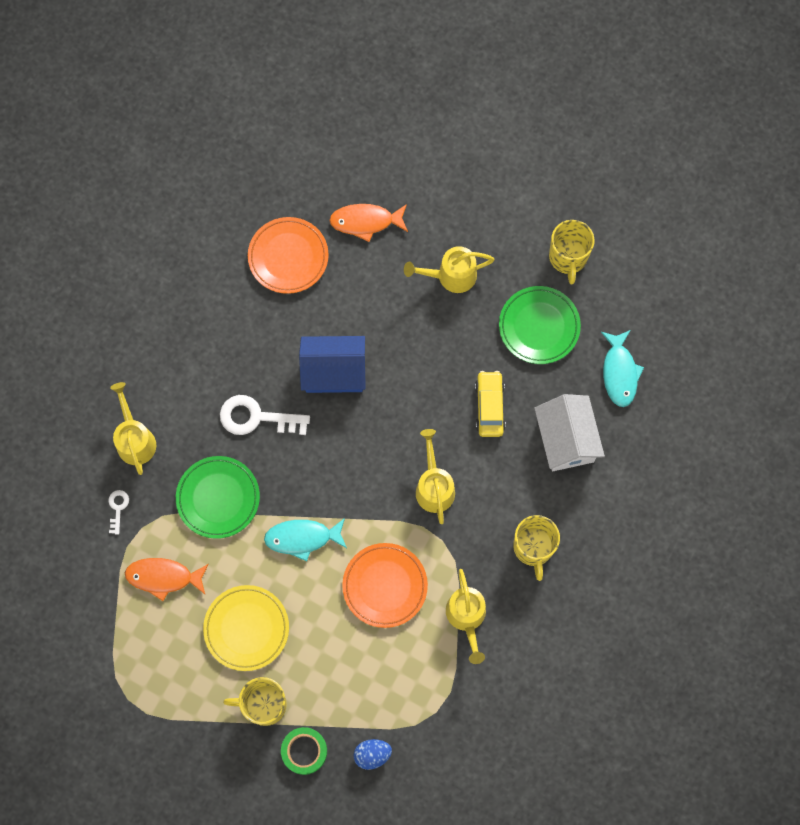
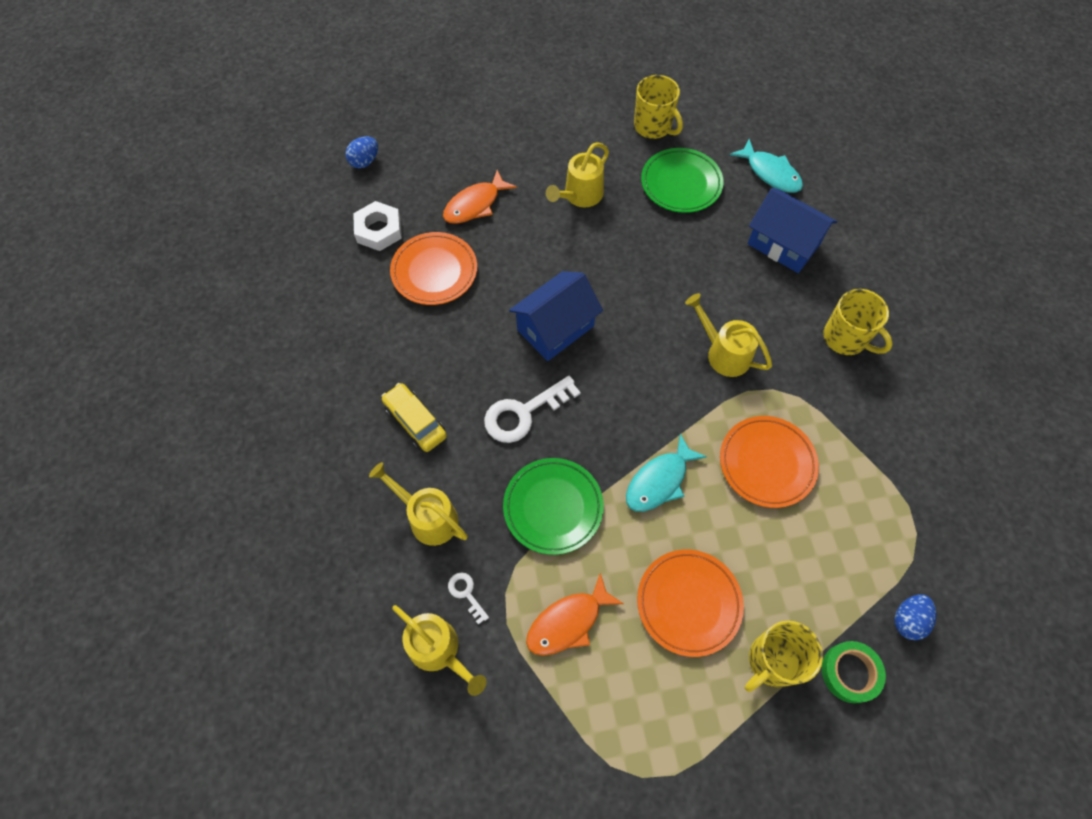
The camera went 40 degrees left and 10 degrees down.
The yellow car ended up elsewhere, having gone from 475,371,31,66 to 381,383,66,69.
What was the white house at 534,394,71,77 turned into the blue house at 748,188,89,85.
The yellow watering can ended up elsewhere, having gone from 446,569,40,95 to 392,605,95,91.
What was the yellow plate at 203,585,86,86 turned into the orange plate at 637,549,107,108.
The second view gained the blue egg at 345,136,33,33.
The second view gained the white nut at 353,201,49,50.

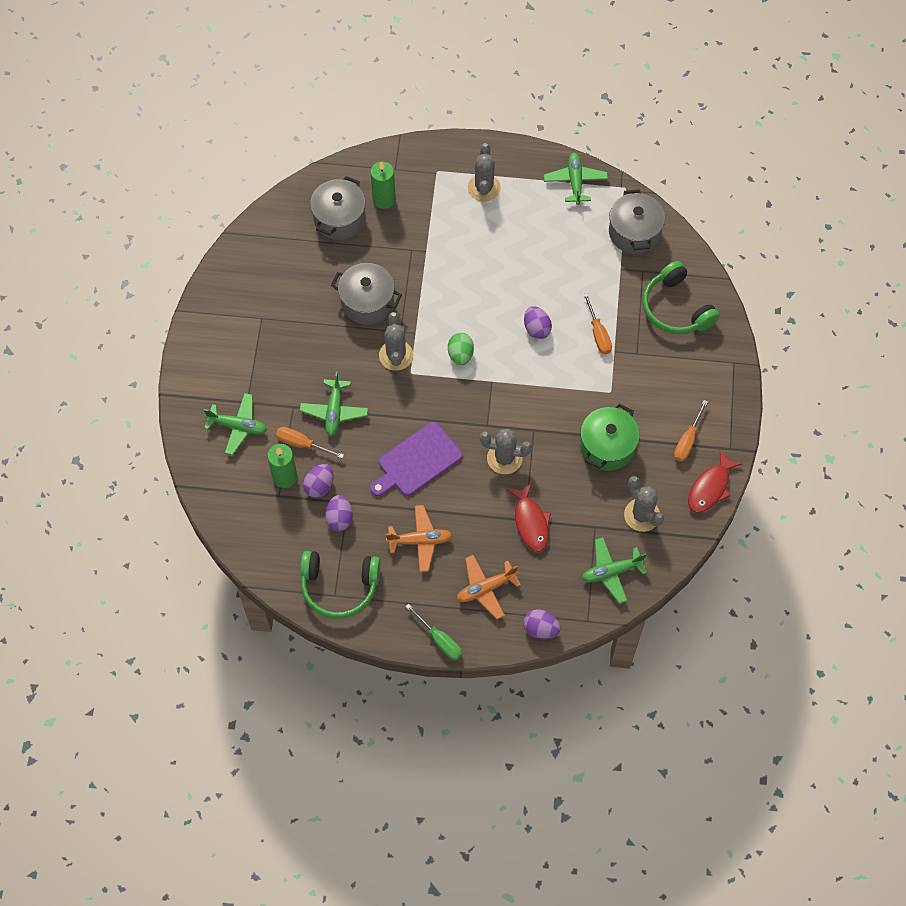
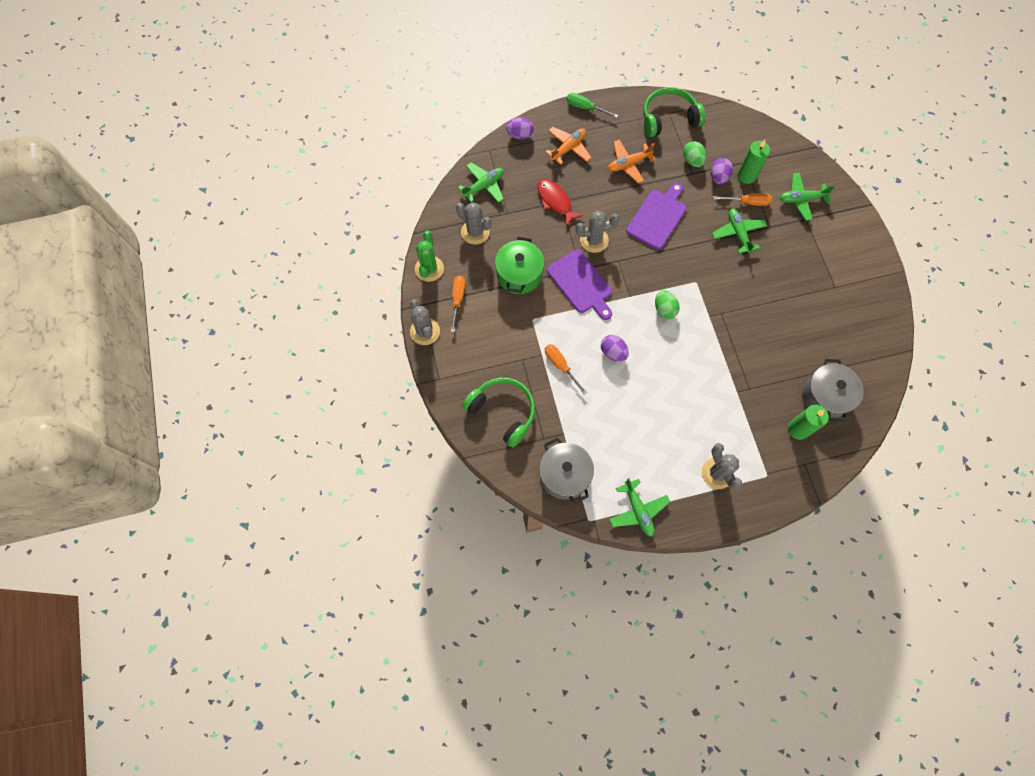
The camera went 160 degrees right and 5 degrees up.
The second view lost the grey pot at 331,263,71,62.
The grey cactus ended up elsewhere, having gone from 379,312,34,59 to 410,299,30,46.
Where the red fish stood at 688,450,54,63, the green cactus came to stand at 415,231,29,51.
What was the purple egg at 325,495,28,36 turned into the green egg at 683,141,23,26.
The second view gained the purple cutting board at 547,249,65,71.

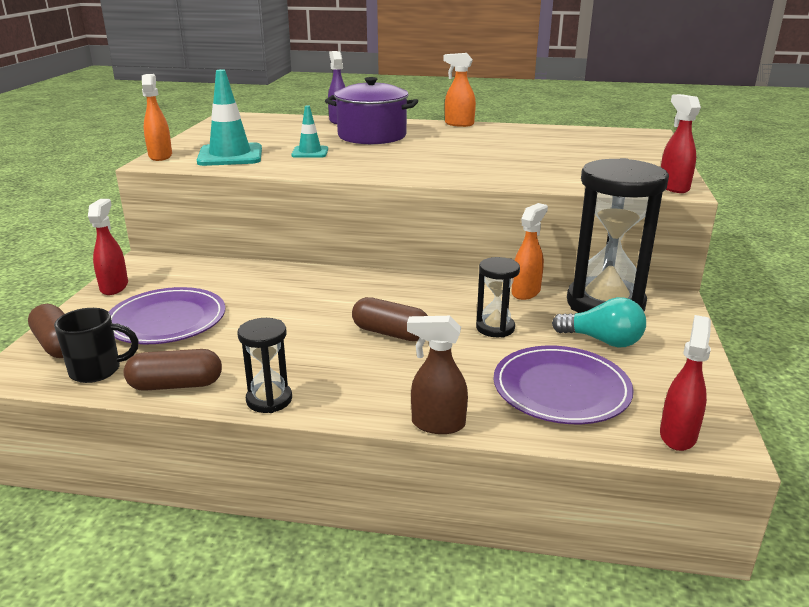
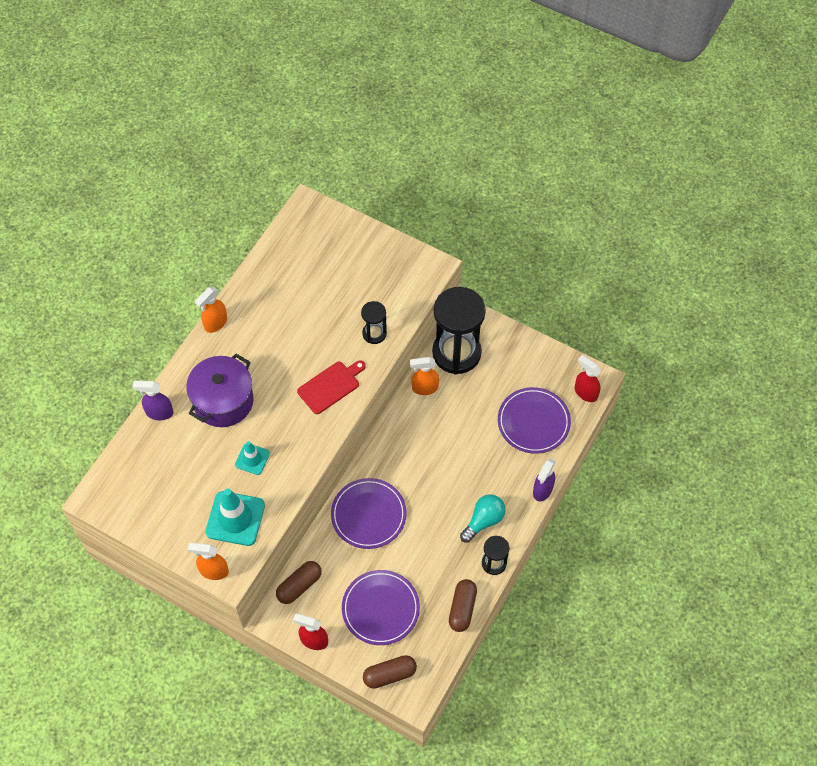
The camera went 70 degrees left and 35 degrees up.
The second view lost the red spray bottle at 661,94,40,99.
The orange spray bottle at 512,203,36,97 ended up facing another way, 60 degrees counterclockwise from before.
The black hourglass ended up elsewhere, having gone from 476,257,44,81 to 361,301,26,43.
The brown capsule ended up elsewhere, having gone from 352,297,76,44 to 276,561,46,43.
The turquoise light bulb ended up elsewhere, having gone from 552,297,94,51 to 460,494,46,49.
The second view lost the black mug at 54,308,85,75.
What was the brown spray bottle at 407,316,61,118 turned into the purple spray bottle at 533,459,23,42.
The second view gained the red cutting board at 297,360,69,54.
The second view gained the purple plate at 331,478,76,71.

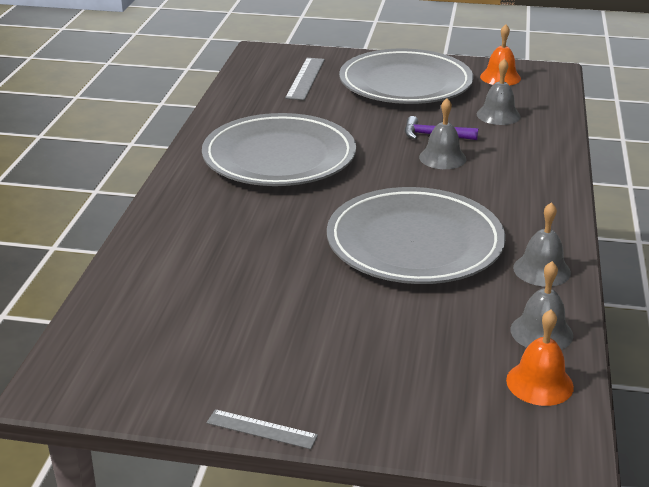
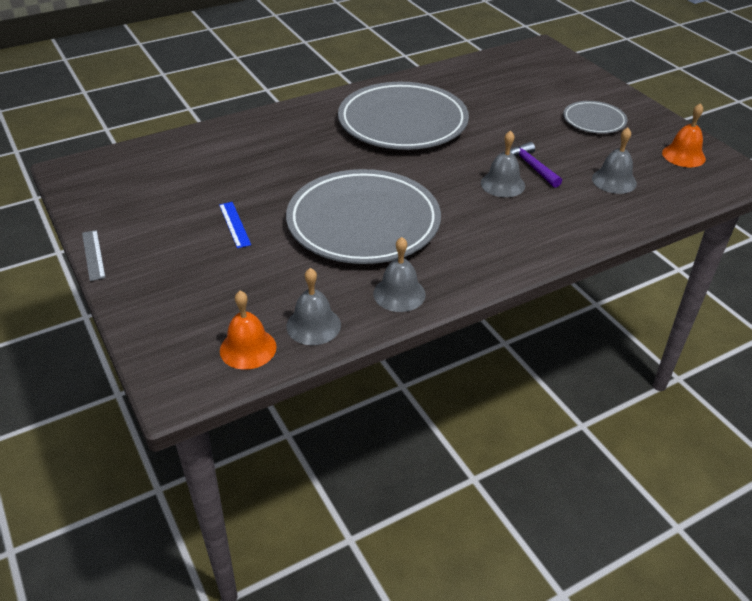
The camera went 50 degrees right and 10 degrees up.
The size of the grey plate at 339,49,134,55 changed by a factor of 0.49.
The second view lost the grey ruler at 285,58,40,42.
The second view gained the blue ruler at 219,202,32,46.

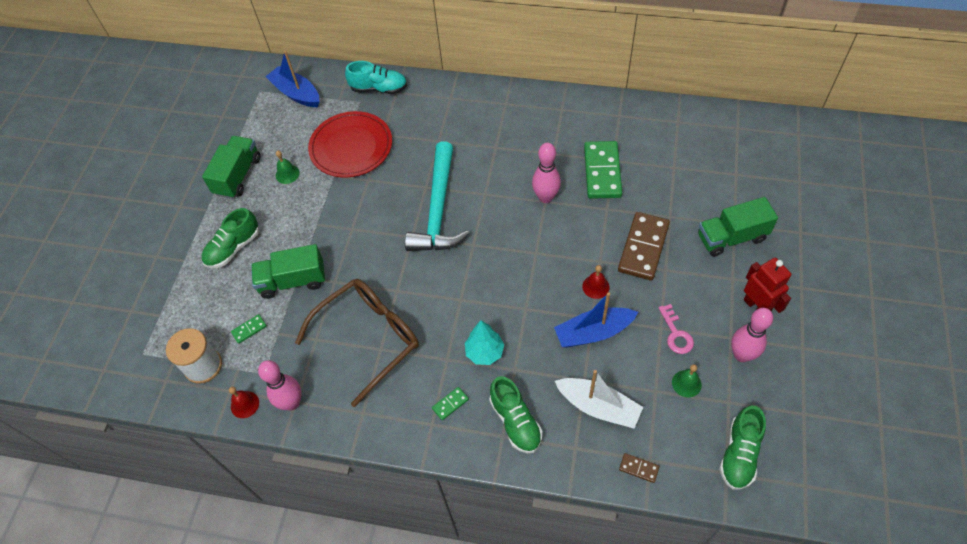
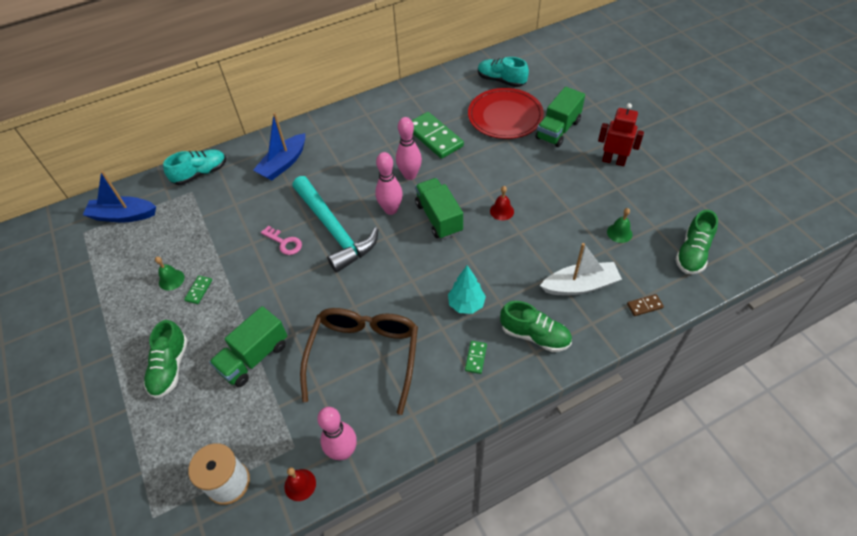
The camera went 40 degrees left and 5 degrees down.
The red plate ended up elsewhere, having gone from 308,111,84,67 to 468,88,76,51.
The green truck ended up elsewhere, having gone from 202,136,58,63 to 415,178,48,61.
The second view lost the brown domino at 618,212,52,69.
The blue boat ended up elsewhere, having gone from 554,292,84,55 to 253,113,52,68.
The pink key ended up elsewhere, having gone from 659,304,35,50 to 261,225,41,30.
The pink bowling pin ended up elsewhere, having gone from 731,308,42,54 to 375,152,28,63.
The green domino ended up elsewhere, having gone from 231,314,36,30 to 184,276,28,28.
The green shoe at 719,406,47,84 ended up facing another way, 45 degrees clockwise from before.
The second view gained the turquoise shoe at 478,57,51,30.

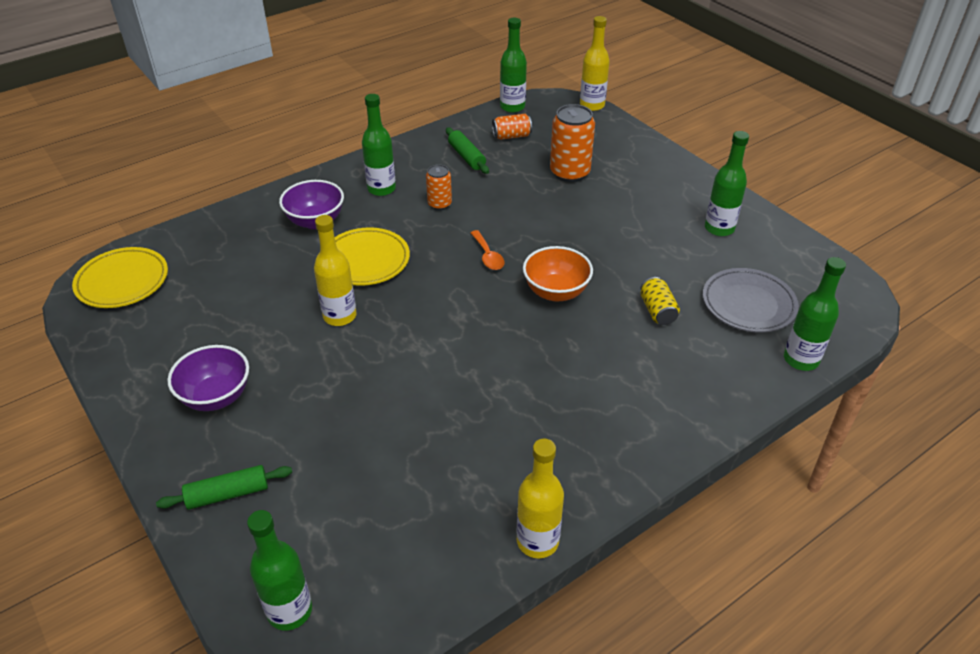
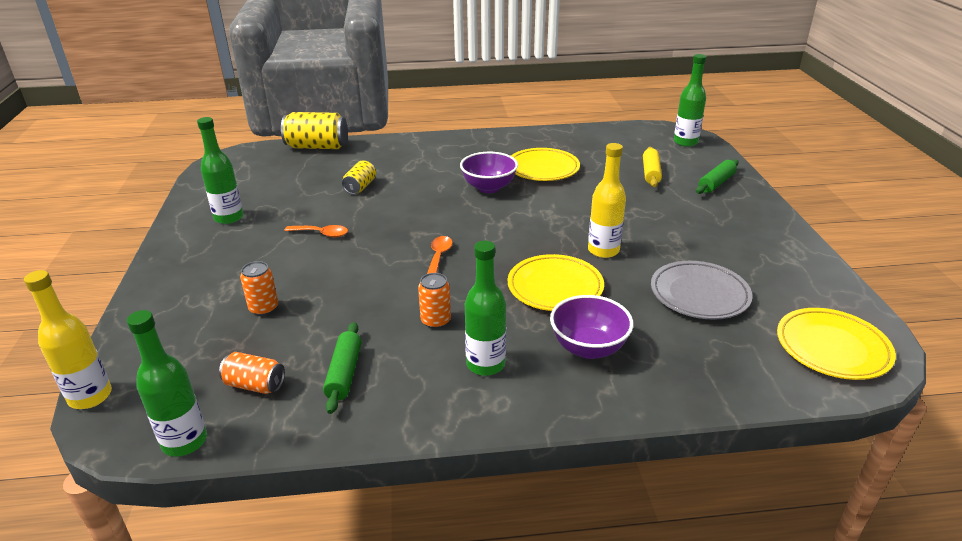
The camera went 150 degrees left and 10 degrees down.
The size of the orange can at 550,104,45,78 changed by a factor of 0.58.
The second view lost the orange bowl at 523,246,70,56.
Where the green bottle stood at 784,257,62,114, the yellow can came to stand at 281,112,67,37.
The grey plate ended up elsewhere, having gone from 703,268,96,65 to 651,261,102,59.
The purple bowl ended up elsewhere, having gone from 167,345,82,66 to 460,152,58,41.
The second view lost the yellow bottle at 516,438,48,120.
The green rolling pin at 156,465,136,44 ended up facing another way, 60 degrees counterclockwise from before.
The second view gained the yellow rolling pin at 643,147,19,40.
The second view gained the yellow plate at 511,148,69,33.
The second view gained the orange spoon at 284,225,64,12.

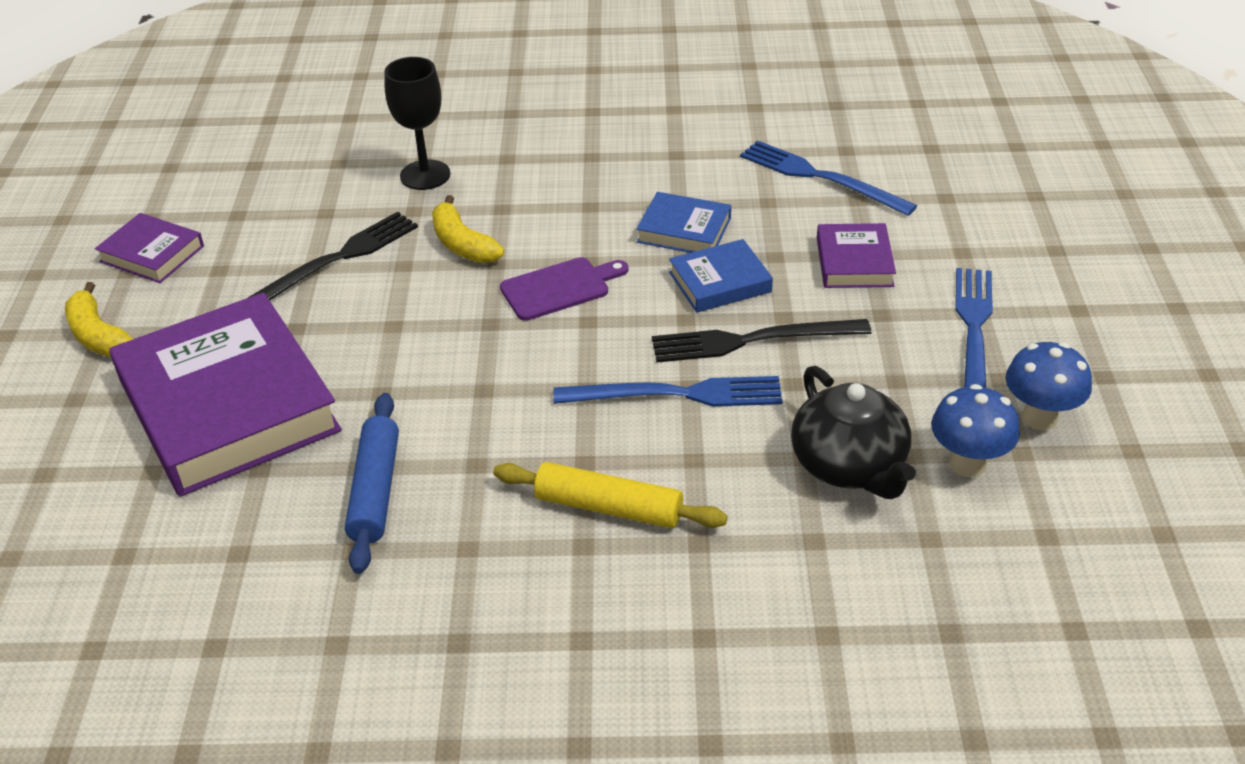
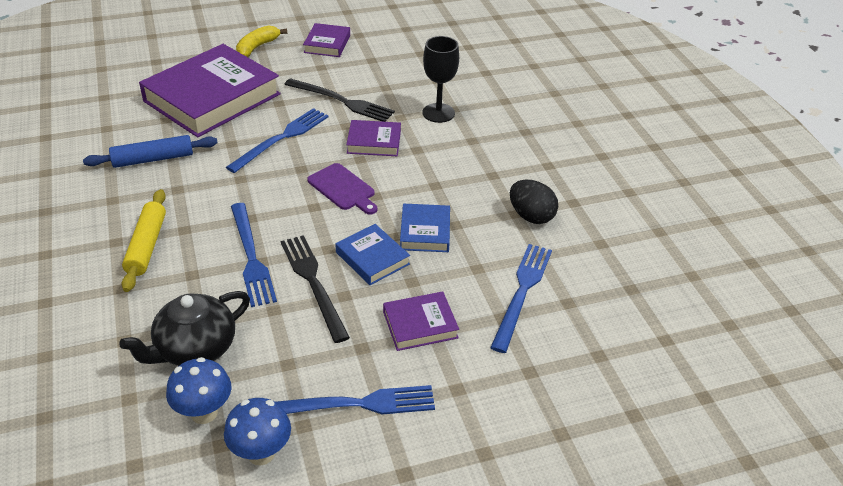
The camera went 70 degrees right and 0 degrees up.
Where the yellow banana stood at 432,195,72,68, the purple book came to stand at 346,120,55,36.
The second view gained the blue fork at 226,108,102,65.
The second view gained the black egg at 510,180,48,44.

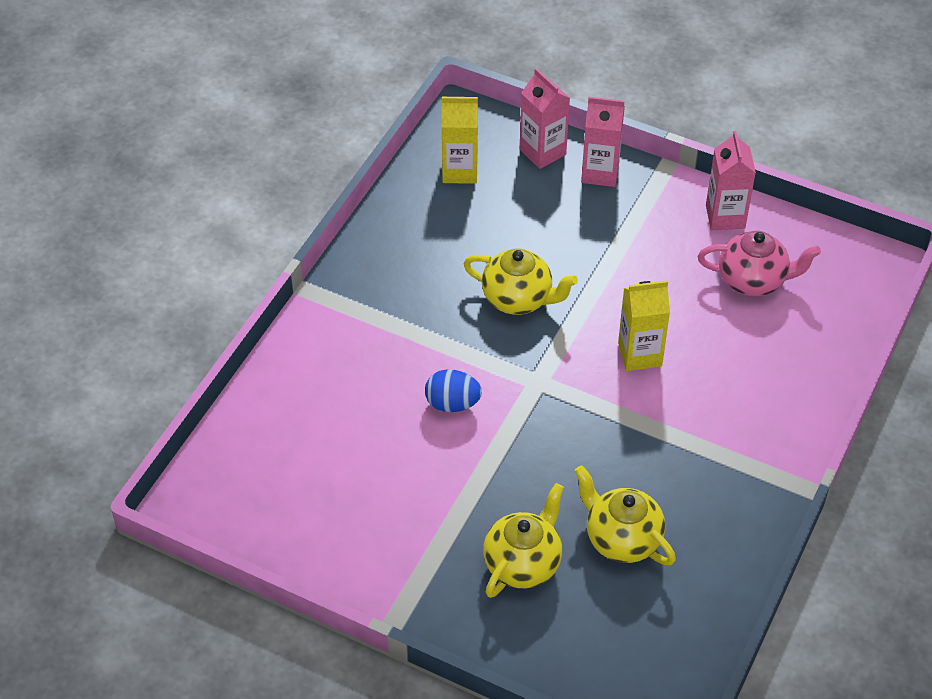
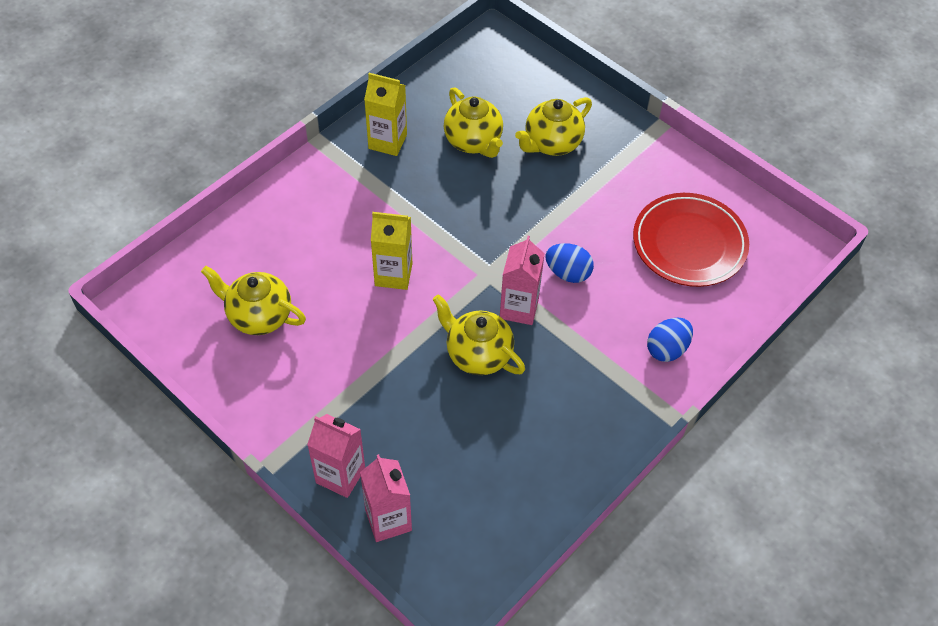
The camera went 165 degrees left and 5 degrees up.
The yellow carton ended up elsewhere, having gone from 442,97,36,87 to 364,73,43,83.
The pink carton ended up elsewhere, having gone from 706,131,50,99 to 500,236,45,89.
What was the pink teapot at 698,231,123,65 turned into the yellow teapot at 201,266,105,69.
The second view gained the red plate at 633,193,116,94.
The second view gained the blue egg at 647,317,46,45.

